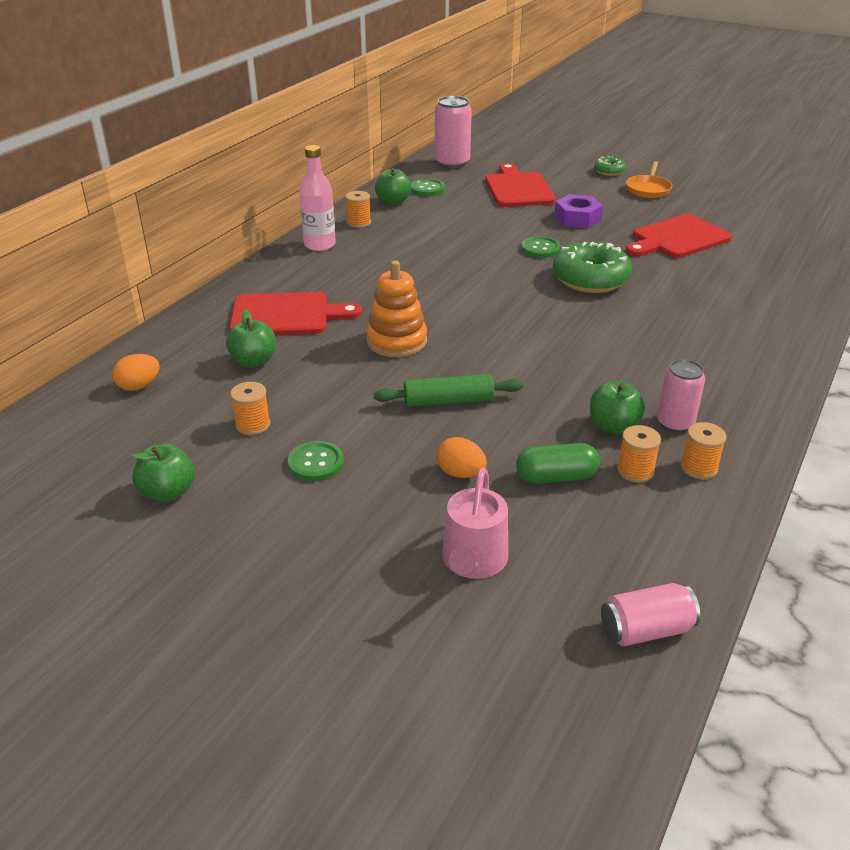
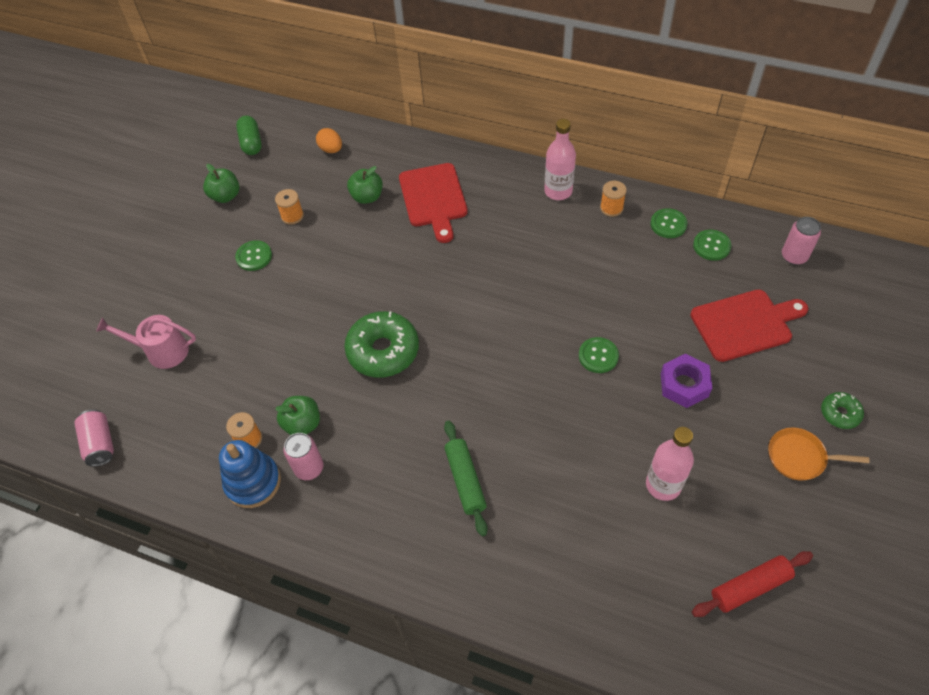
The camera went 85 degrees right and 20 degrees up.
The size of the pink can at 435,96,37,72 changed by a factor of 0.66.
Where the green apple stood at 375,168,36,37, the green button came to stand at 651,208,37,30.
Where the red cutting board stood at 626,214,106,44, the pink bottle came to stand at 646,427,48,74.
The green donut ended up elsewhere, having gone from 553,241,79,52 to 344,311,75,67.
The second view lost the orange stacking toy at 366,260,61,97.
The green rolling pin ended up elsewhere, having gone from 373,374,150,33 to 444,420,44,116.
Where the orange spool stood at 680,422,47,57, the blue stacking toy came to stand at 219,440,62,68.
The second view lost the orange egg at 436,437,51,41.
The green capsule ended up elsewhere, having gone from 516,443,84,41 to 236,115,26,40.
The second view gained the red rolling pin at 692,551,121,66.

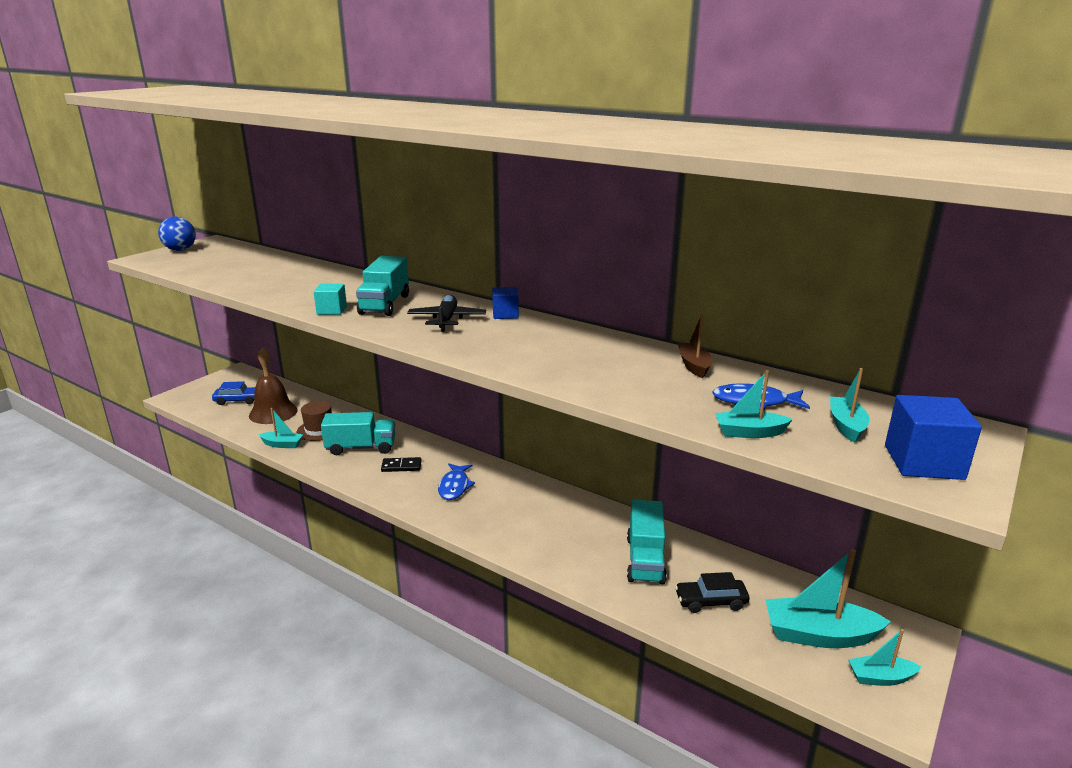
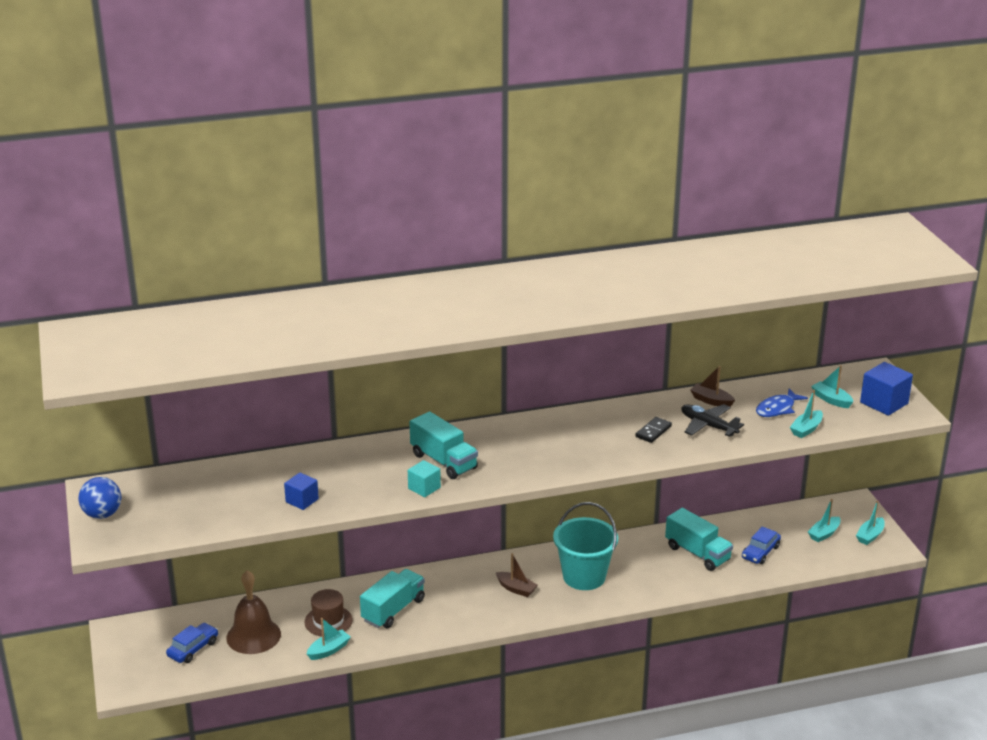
The camera went 50 degrees left and 5 degrees up.
The blue cube ended up elsewhere, having gone from 492,287,27,32 to 284,472,35,38.
The black plane ended up elsewhere, having gone from 407,295,79,37 to 681,404,63,33.
The black domino ended up elsewhere, having gone from 381,457,41,15 to 635,417,37,26.
Where the blue fish stood at 438,463,37,37, the brown boat came to stand at 496,553,42,44.
The size of the turquoise boat at 765,549,126,99 changed by a factor of 0.55.
What was the black car at 675,572,75,41 turned into the blue car at 742,526,39,38.
The second view gained the turquoise bucket at 553,502,65,88.

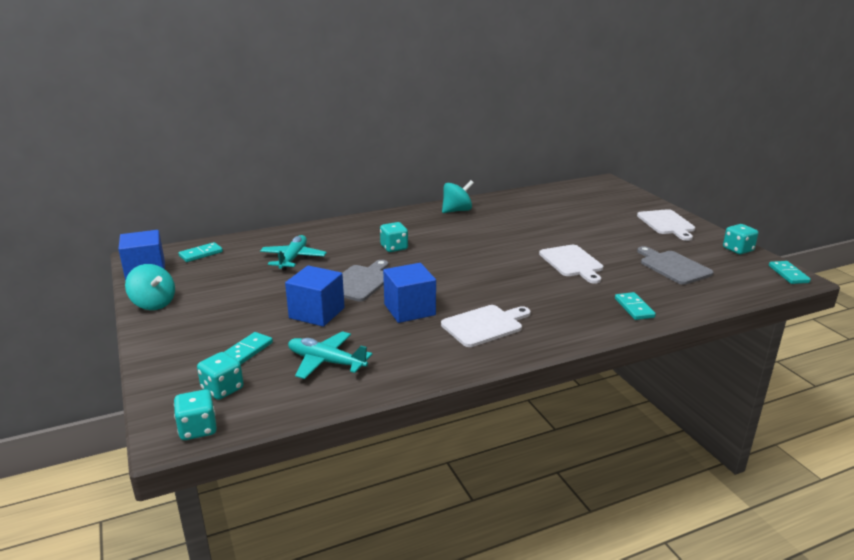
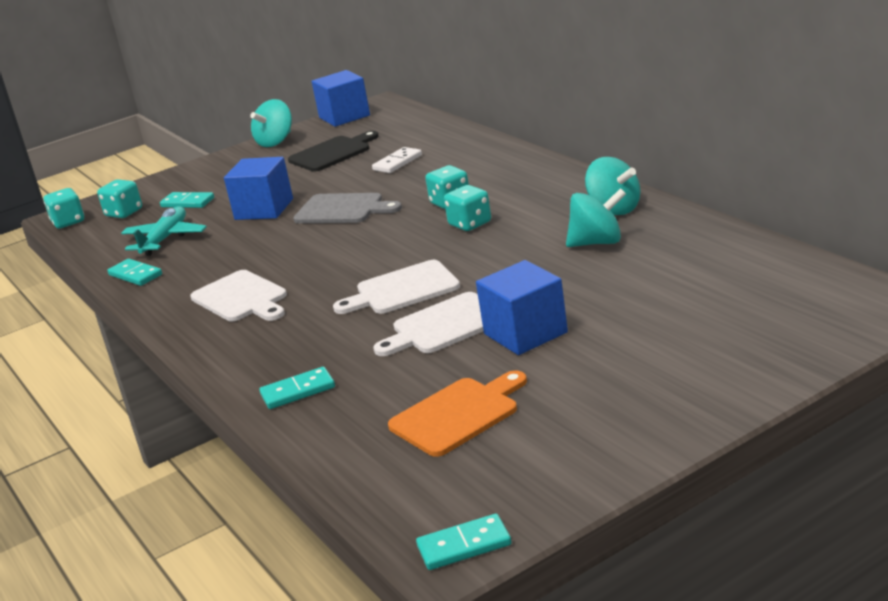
The camera went 85 degrees right and 0 degrees up.
The white cutting board ended up elsewhere, having gone from 637,209,58,32 to 333,260,127,54.
The turquoise dice ended up elsewhere, having gone from 723,224,35,30 to 444,185,47,46.
Where the turquoise plane stood at 260,235,67,36, the white domino came to stand at 372,147,50,26.
The turquoise domino ended up elsewhere, having gone from 178,242,45,20 to 107,259,55,27.
What was the grey cutting board at 637,246,77,39 turned into the orange cutting board at 388,370,139,87.
The blue cube ended up elsewhere, having gone from 383,263,53,60 to 476,260,92,95.
The second view gained the black cutting board at 288,131,91,41.
The second view gained the turquoise spinning top at 566,188,60,59.

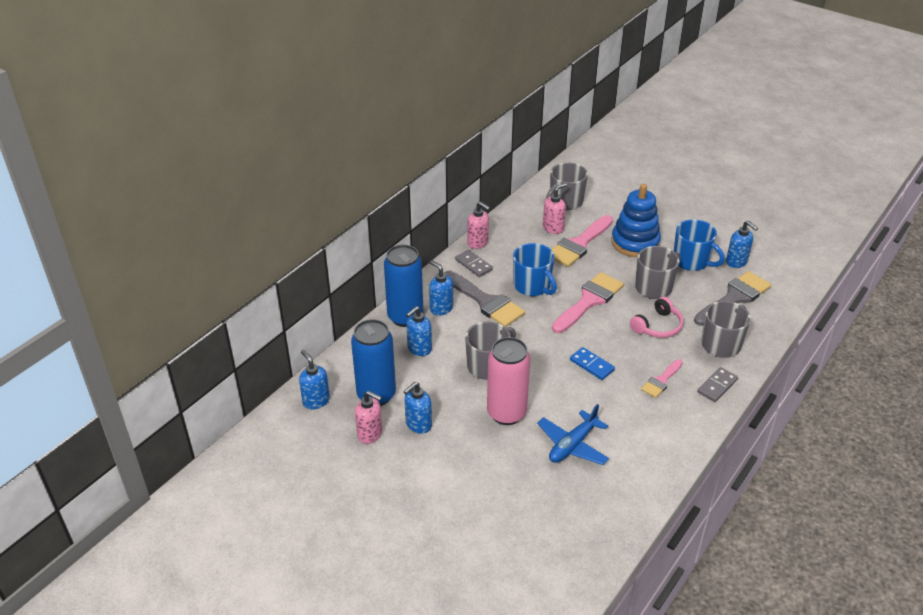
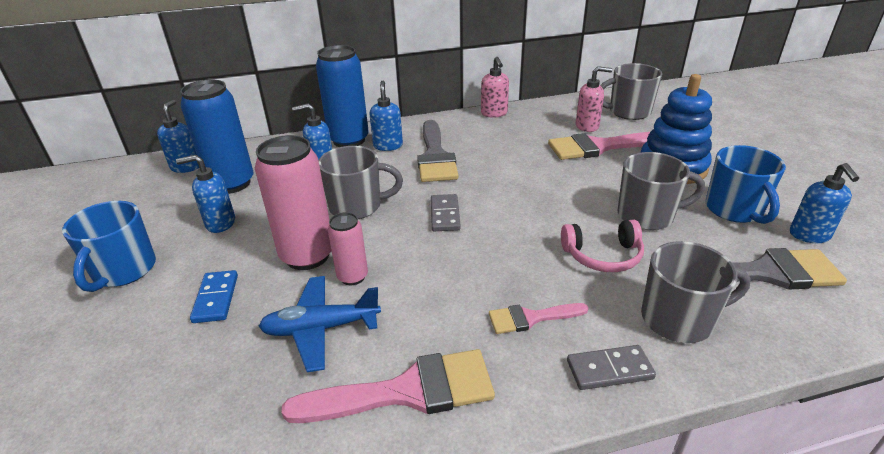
The camera went 40 degrees right and 5 degrees down.
The blue mug ended up elsewhere, having gone from 513,243,44,53 to 62,201,94,91.
The grey domino ended up elsewhere, having gone from 455,250,38,27 to 431,194,30,37.
The pink brush ended up elsewhere, having gone from 552,272,72,61 to 282,349,213,74.
The blue domino ended up elsewhere, having gone from 570,347,45,33 to 190,270,48,53.
The second view lost the pink soap dispenser at 355,391,27,53.
The second view gained the pink can at 328,212,40,73.

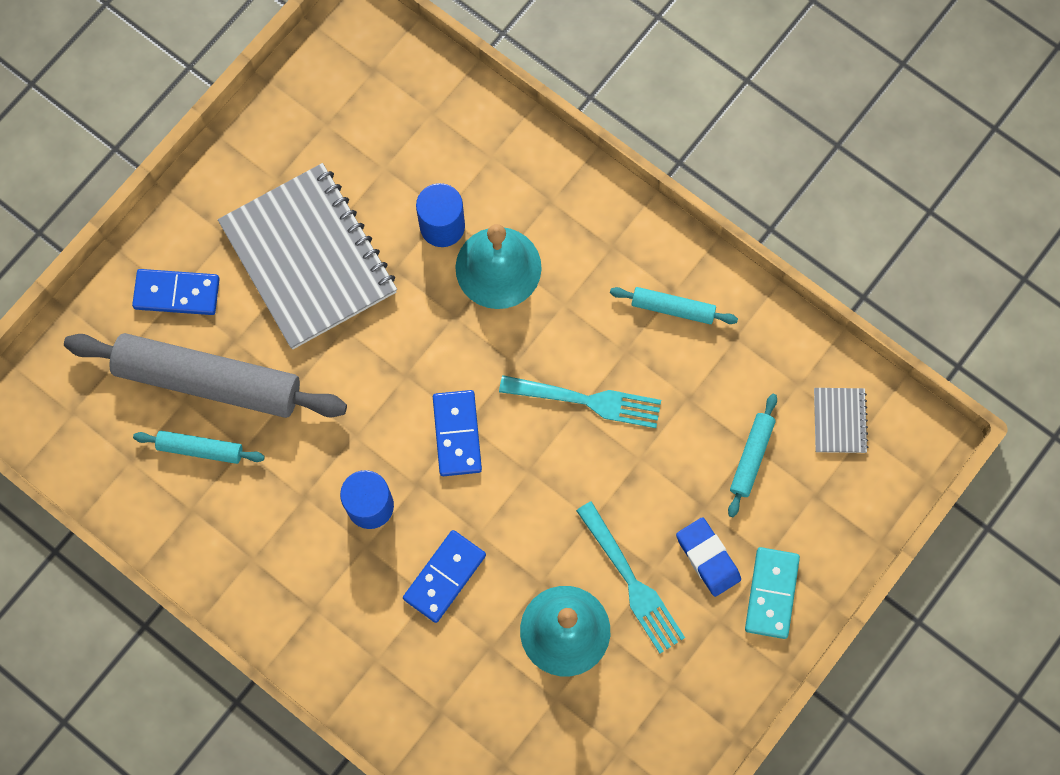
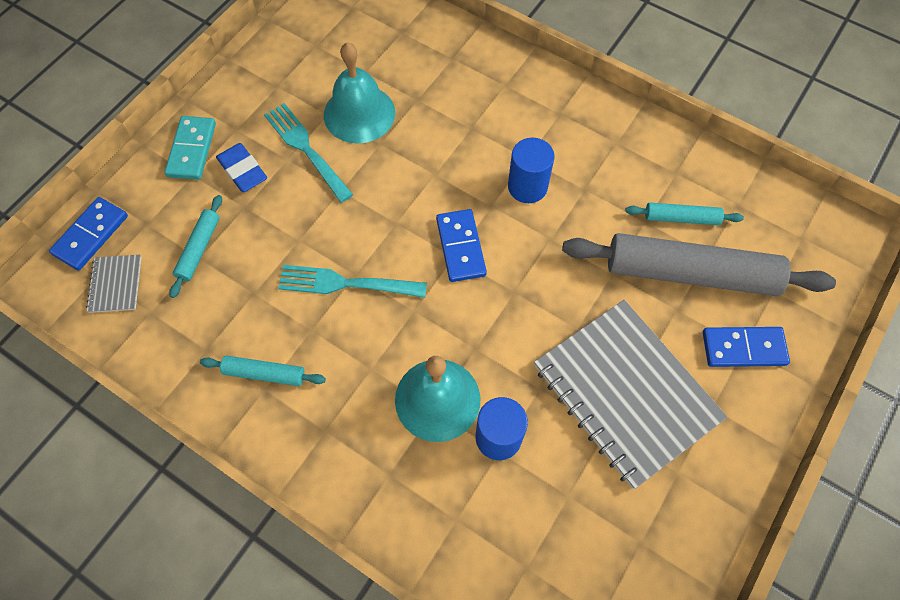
The camera went 175 degrees right and 10 degrees down.
The blue domino ended up elsewhere, having gone from 403,530,83,93 to 49,197,79,74.

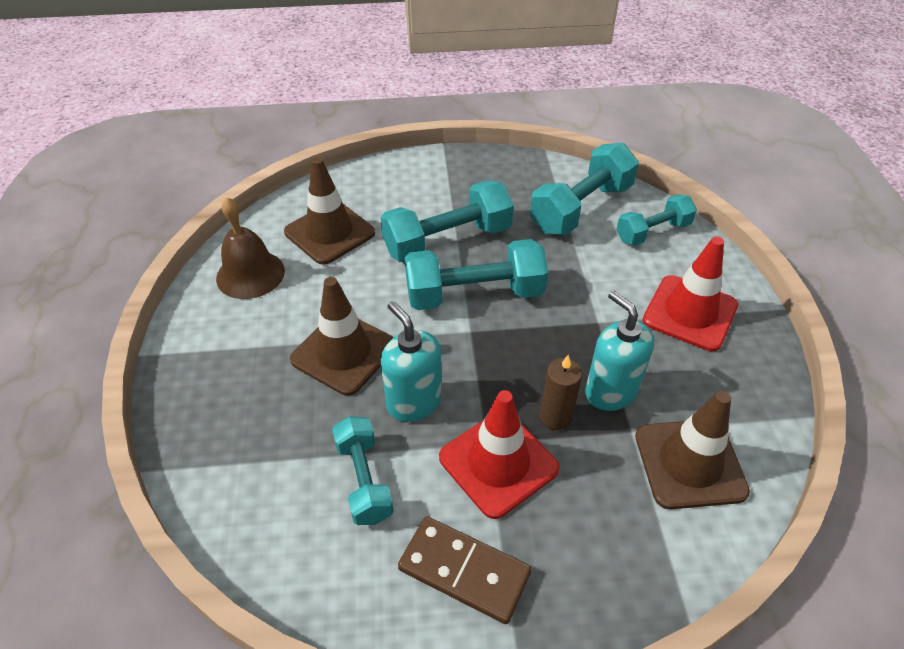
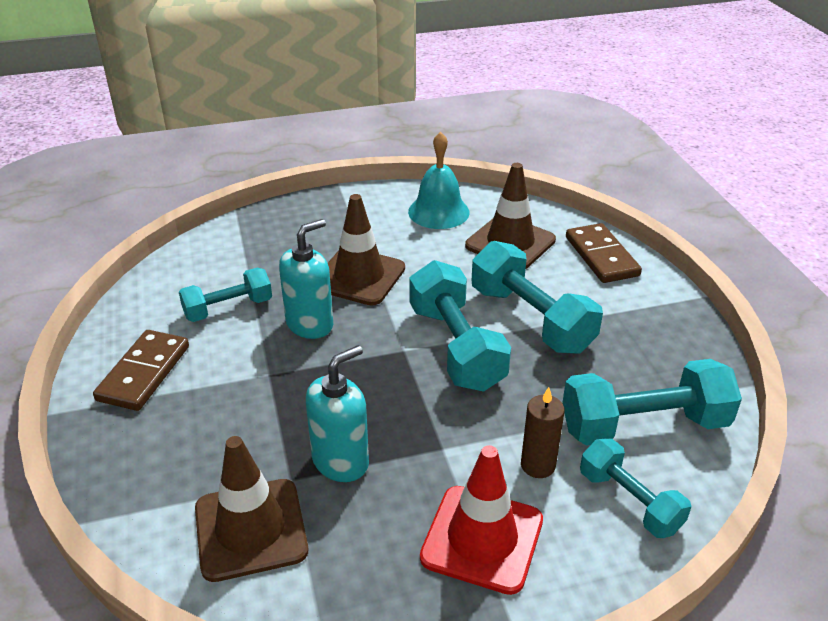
The camera went 80 degrees right and 10 degrees down.
The turquoise dumbbell at 530,143,109,92 ended up facing another way, 45 degrees counterclockwise from before.
What was the brown bell at 216,197,69,102 turned into the turquoise bell at 408,132,62,97.
The brown candle ended up elsewhere, having gone from 540,355,42,75 to 521,387,44,91.
The second view lost the red traffic cone at 439,390,121,129.
The second view gained the brown domino at 566,223,76,60.

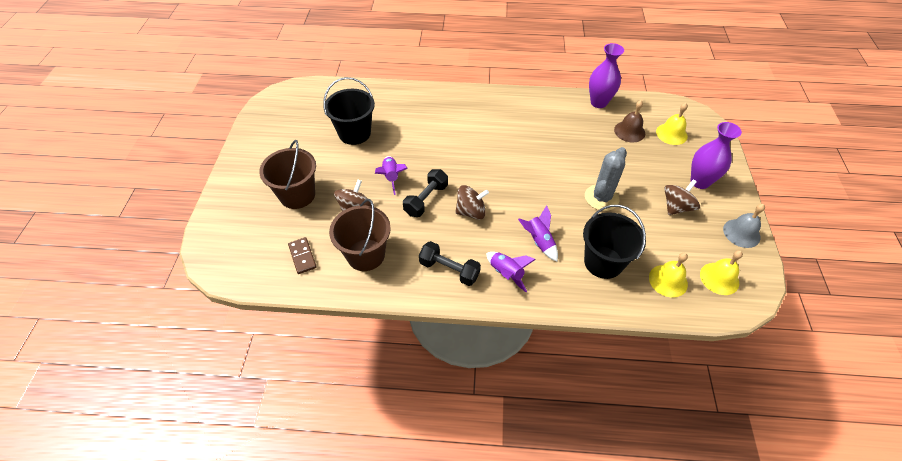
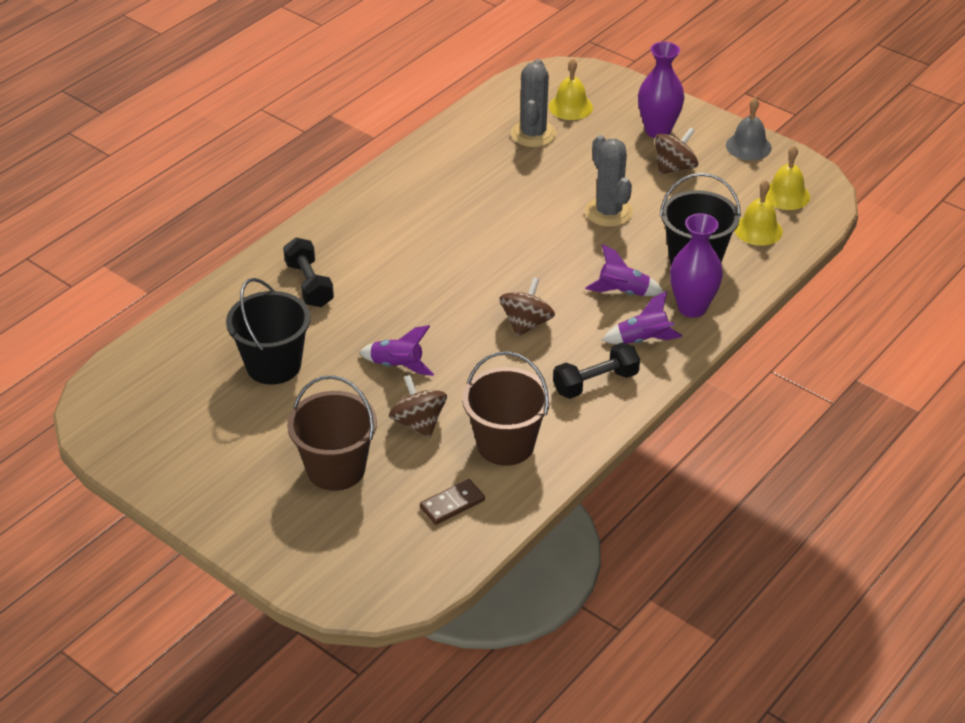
The camera went 55 degrees left and 10 degrees down.
The purple vase ended up elsewhere, having gone from 589,43,35,65 to 670,213,53,104.
Where the brown bell stood at 614,100,31,42, the grey cactus came to stand at 511,59,45,88.
The black dumbbell ended up elsewhere, having gone from 403,169,45,48 to 283,238,51,69.
The brown spinning top at 664,179,36,36 ended up facing another way, 60 degrees clockwise from before.
The brown domino at 288,237,29,37 ended up facing another way, 45 degrees counterclockwise from before.

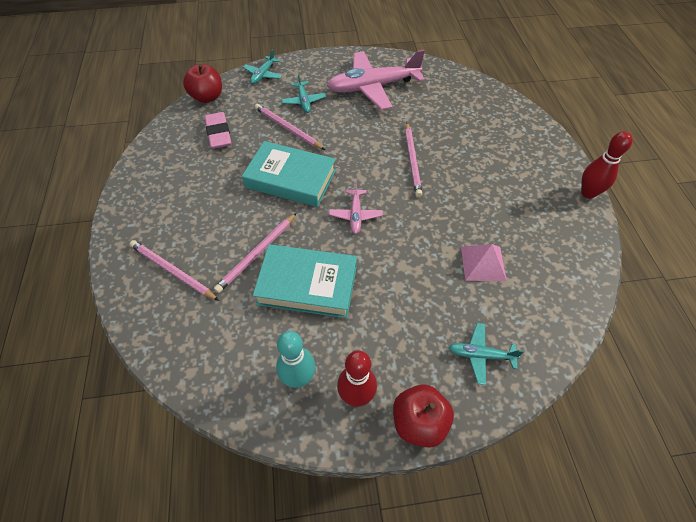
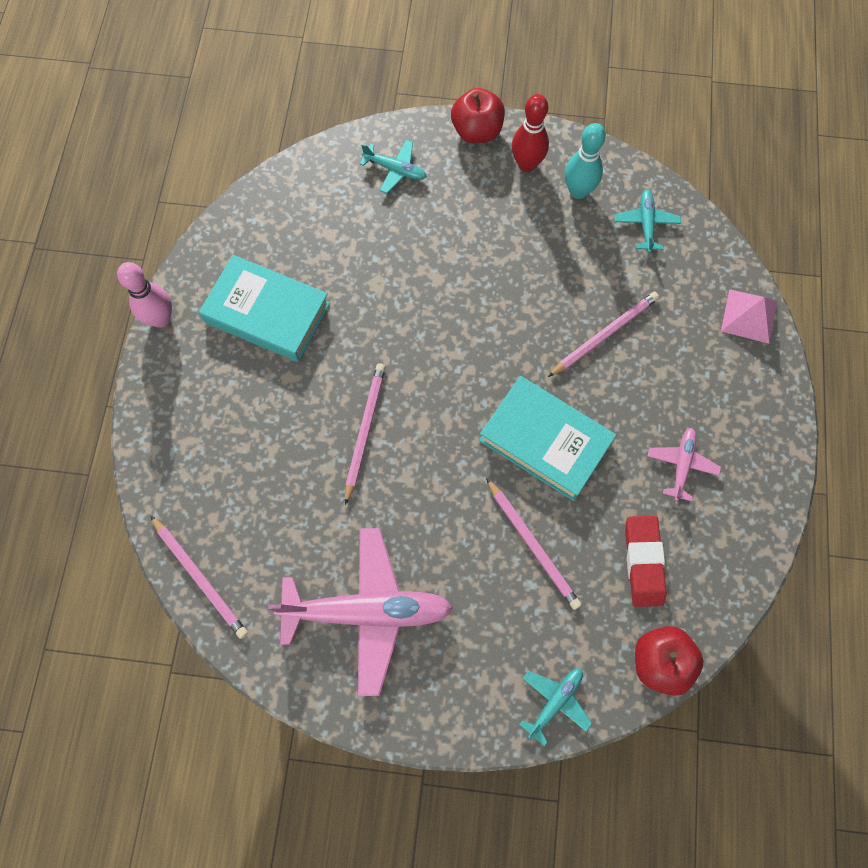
The camera went 165 degrees left and 15 degrees up.
The turquoise plane ended up elsewhere, having gone from 281,73,45,40 to 614,190,67,63.
What was the pink eraser at 205,112,27,37 turned into the red eraser at 625,516,42,91.
What was the red bowling pin at 581,131,52,68 turned into the pink bowling pin at 117,262,55,66.
The pink plane ended up elsewhere, having gone from 329,181,54,53 to 647,428,74,74.
The pink pencil ended up elsewhere, having gone from 130,240,89,61 to 150,515,98,124.
The turquoise book ended up elsewhere, having gone from 253,244,104,74 to 199,255,131,107.
The pink pyramid ended up elsewhere, having gone from 461,244,46,37 to 721,289,56,55.

